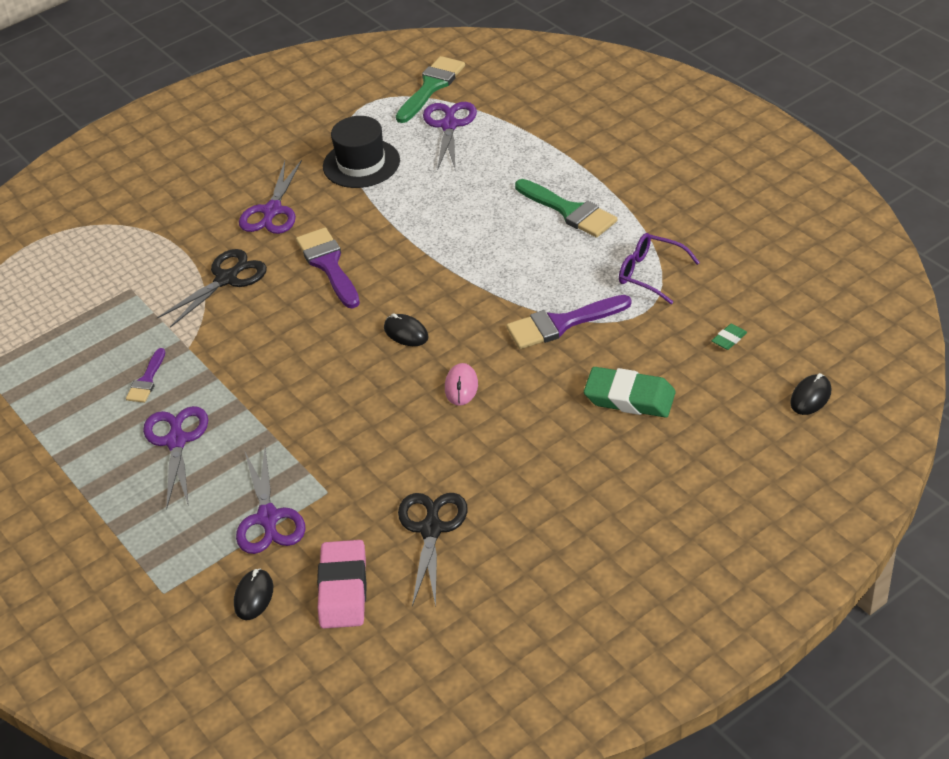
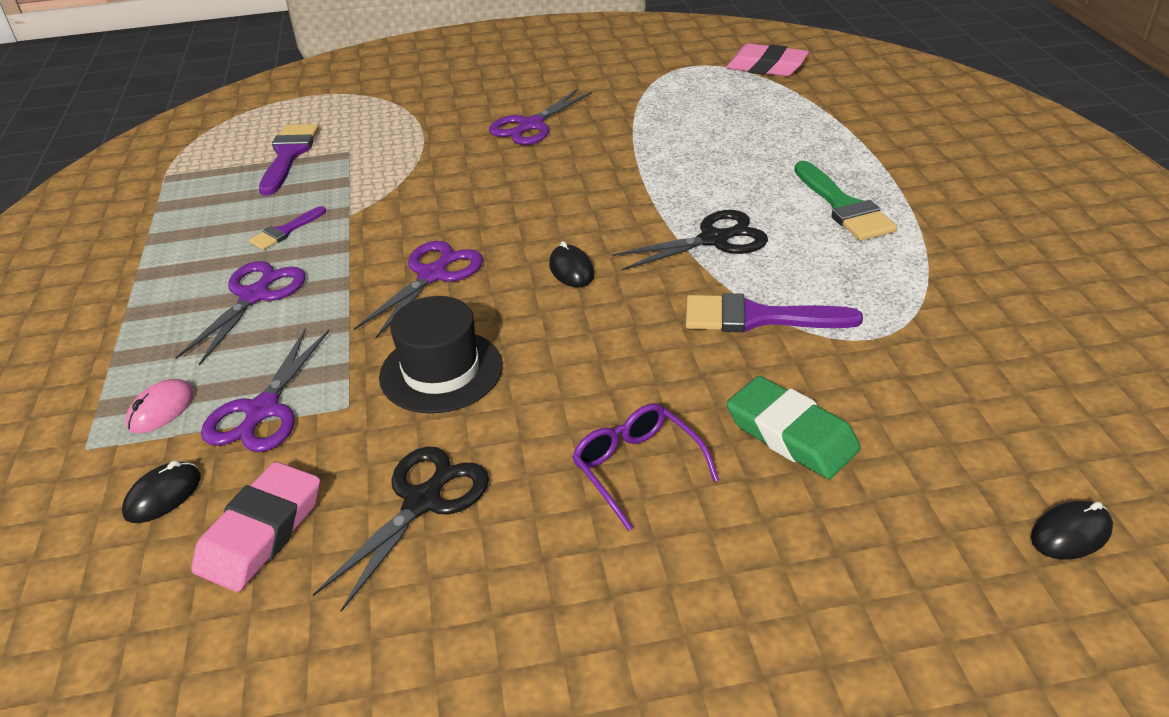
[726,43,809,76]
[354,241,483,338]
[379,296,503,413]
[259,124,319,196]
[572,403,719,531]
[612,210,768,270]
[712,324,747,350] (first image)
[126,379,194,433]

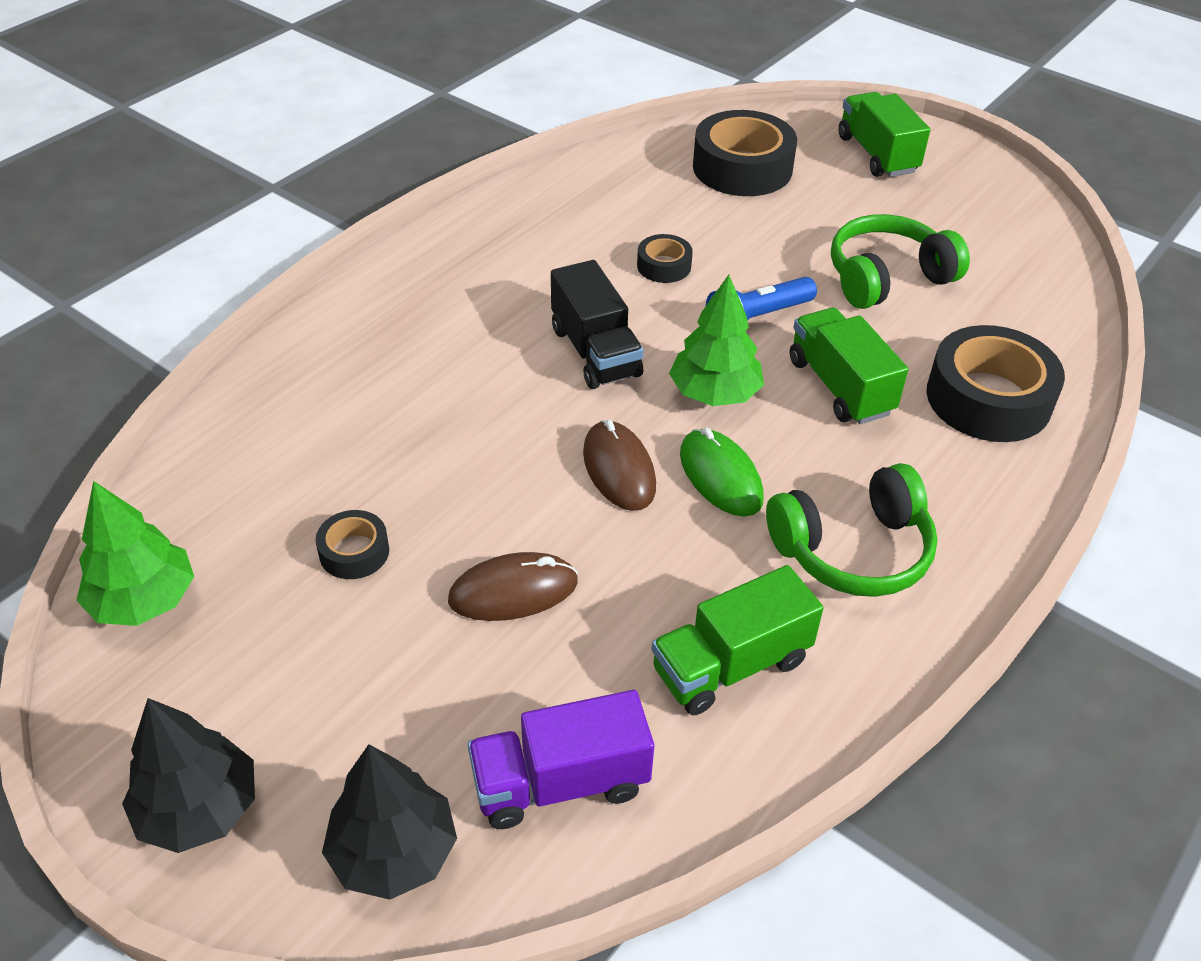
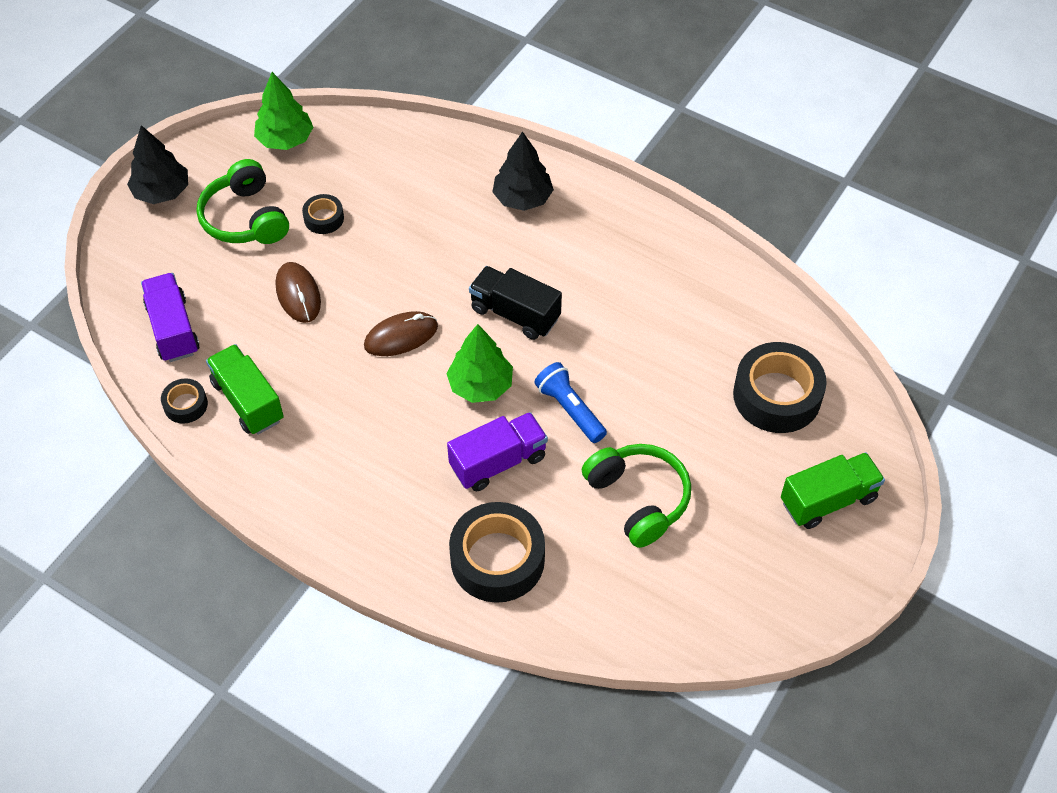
[161,378,208,424]
[469,266,562,340]
[447,412,548,491]
[680,428,764,517] (first image)
[196,159,289,244]
[492,131,554,211]

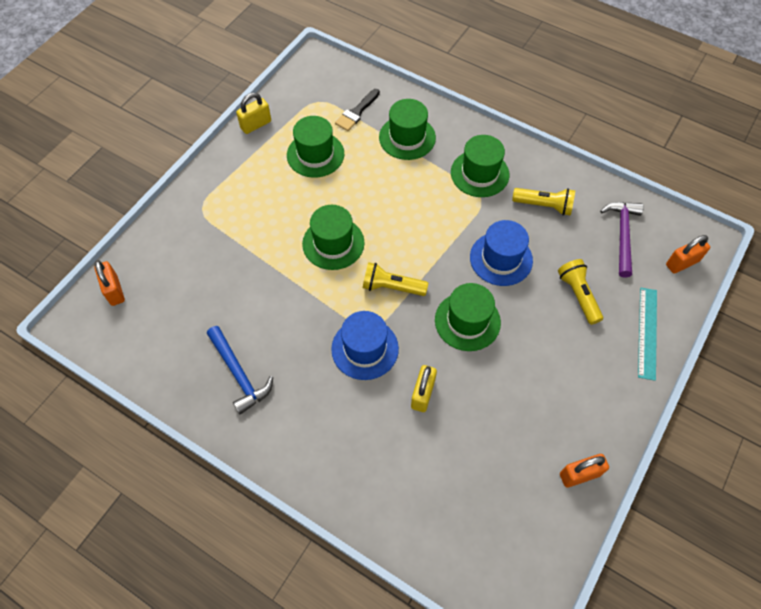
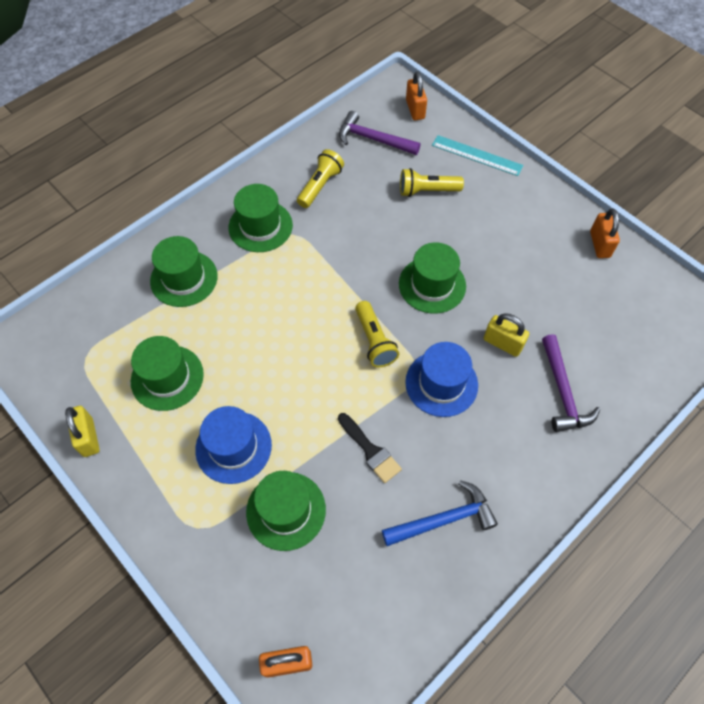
[338,413,402,483]
[246,471,326,551]
[195,406,272,484]
[355,301,399,367]
[542,334,600,432]

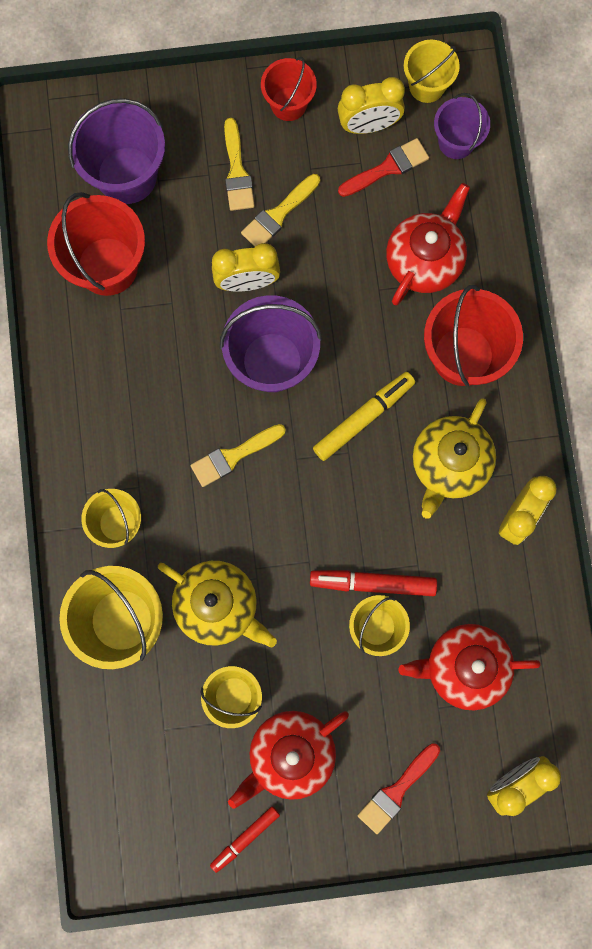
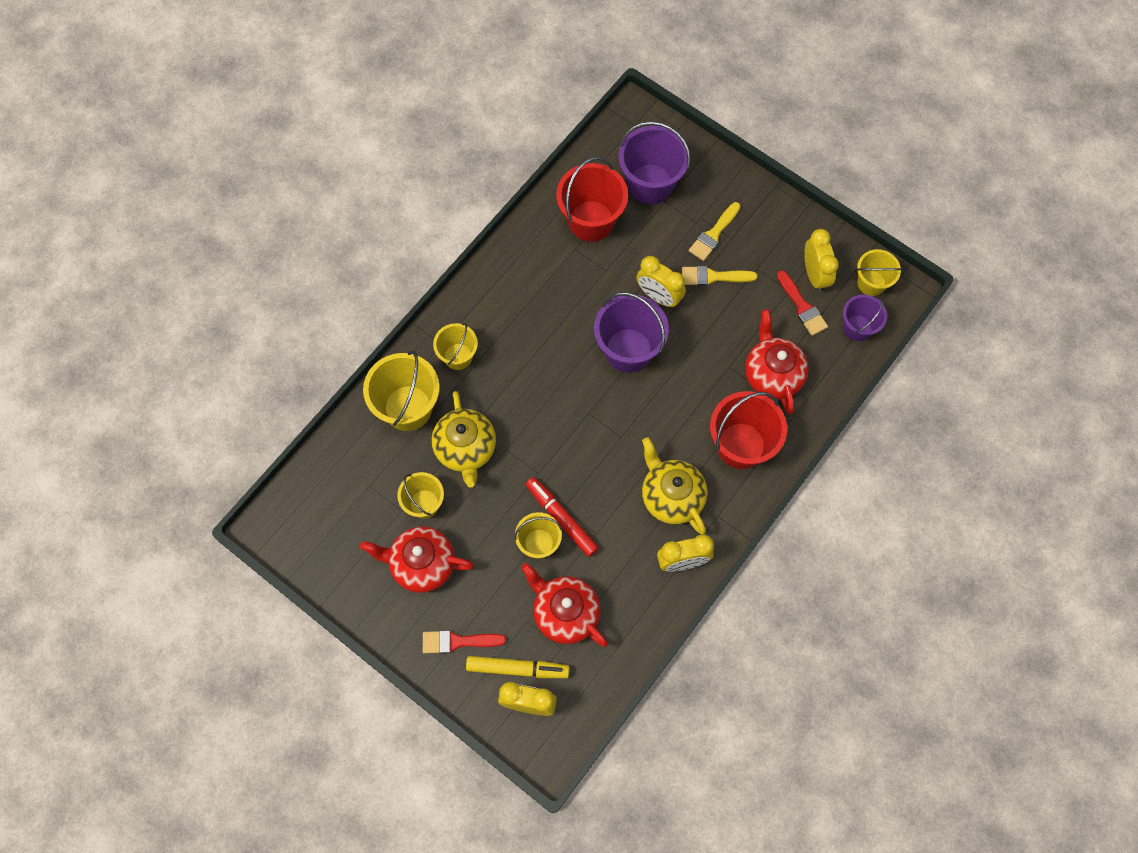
[261,57,317,121] (first image)
[804,229,839,292]
[777,270,828,336]
[745,310,809,414]
[466,656,570,678]
[642,437,707,534]
[190,424,286,487] (first image)
[210,806,280,873] (first image)

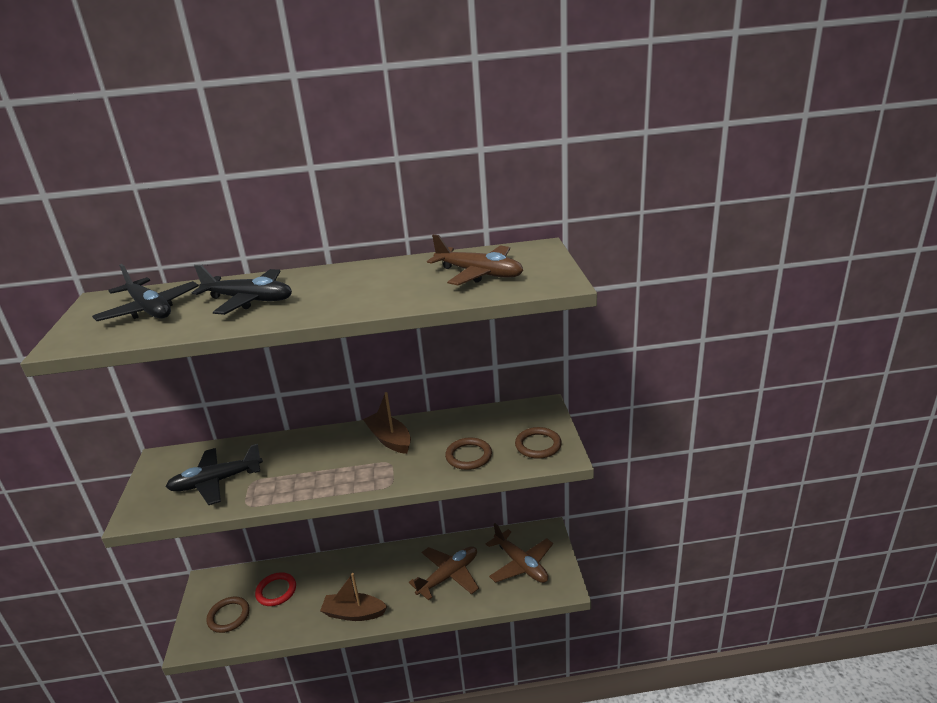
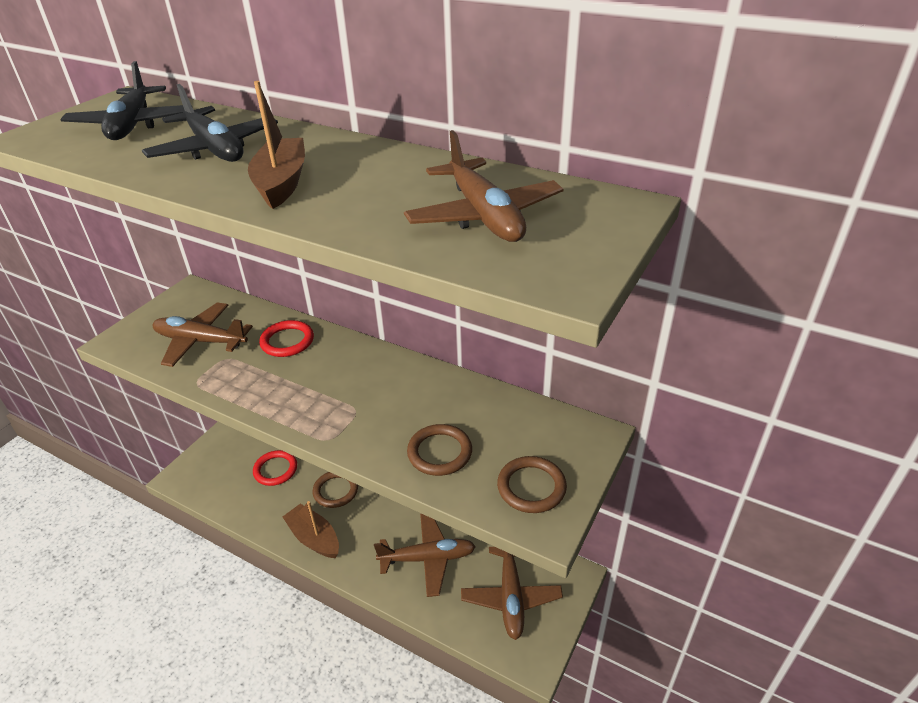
[248,81,305,209]
[153,302,253,367]
[313,472,358,508]
[259,320,314,357]

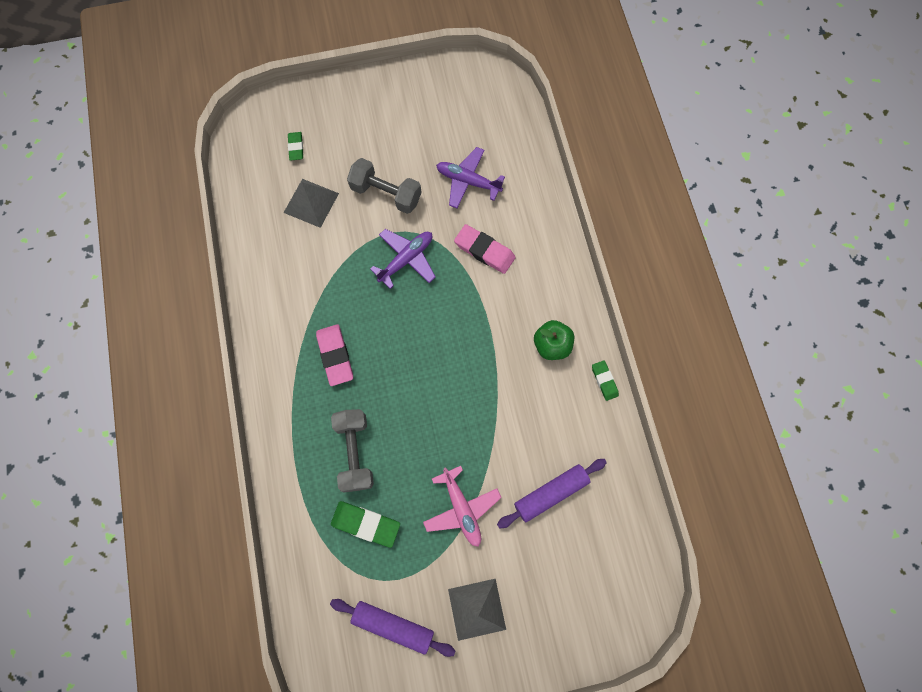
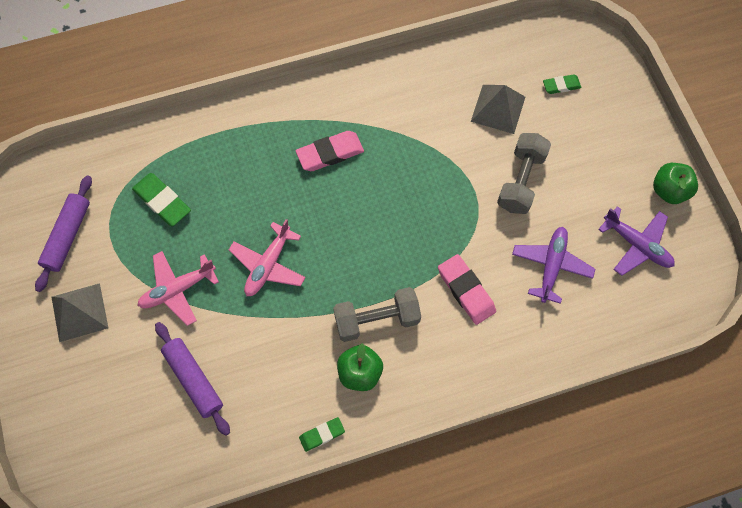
[438,254,496,325]
[598,206,675,276]
[333,287,421,342]
[132,173,191,226]
[653,163,698,204]
[229,219,306,296]

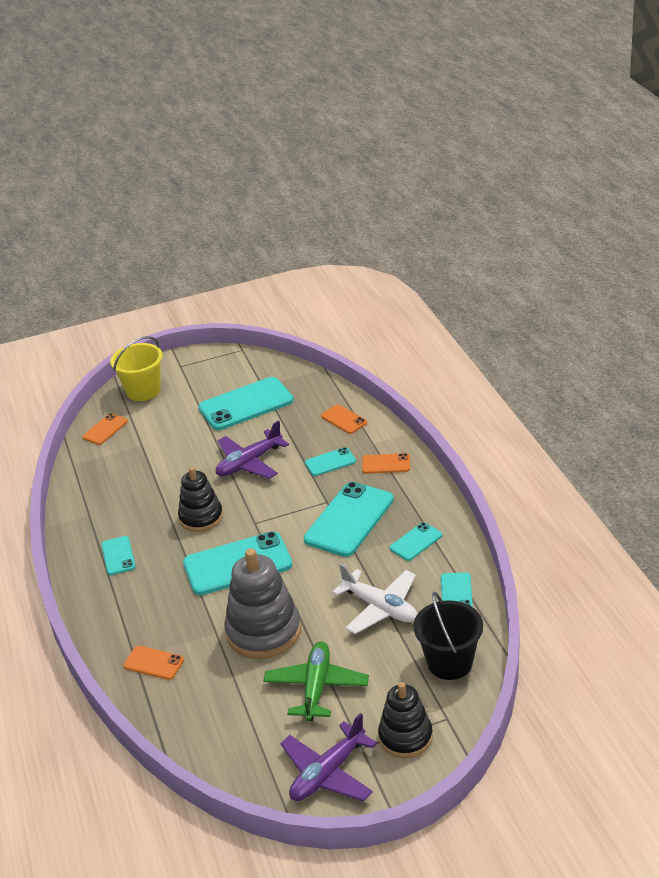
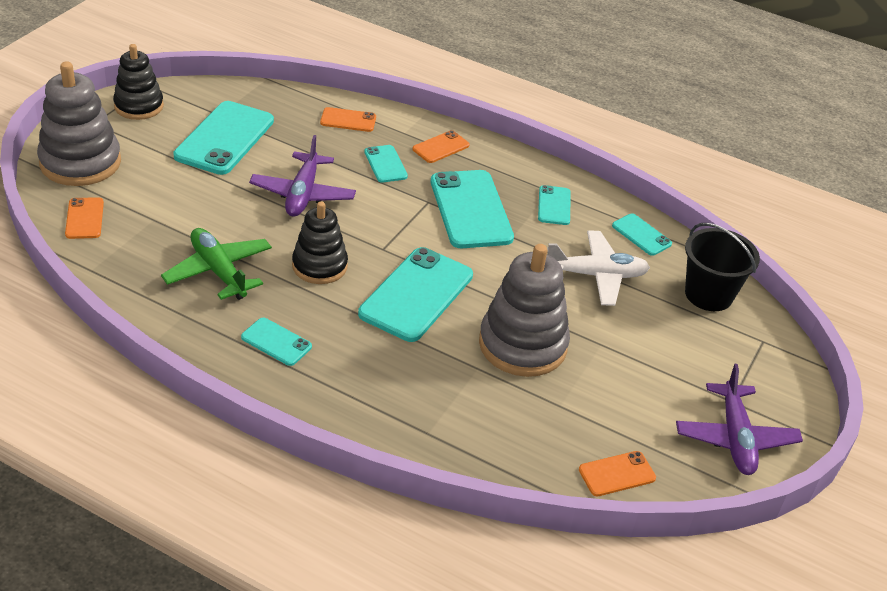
[37,61,121,186]
[364,145,408,183]
[161,228,272,300]
[579,451,656,496]
[113,44,164,120]

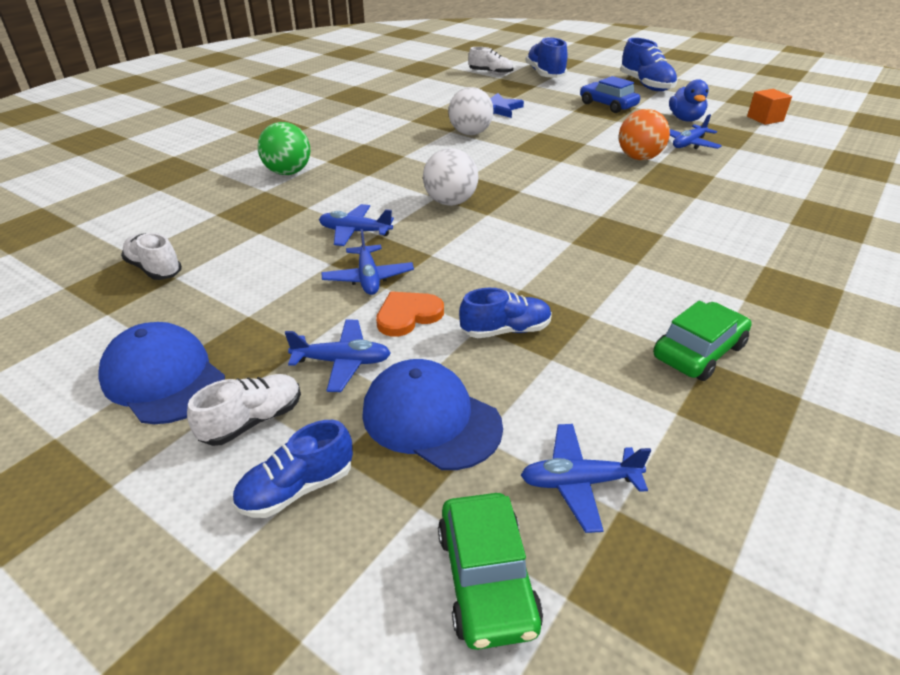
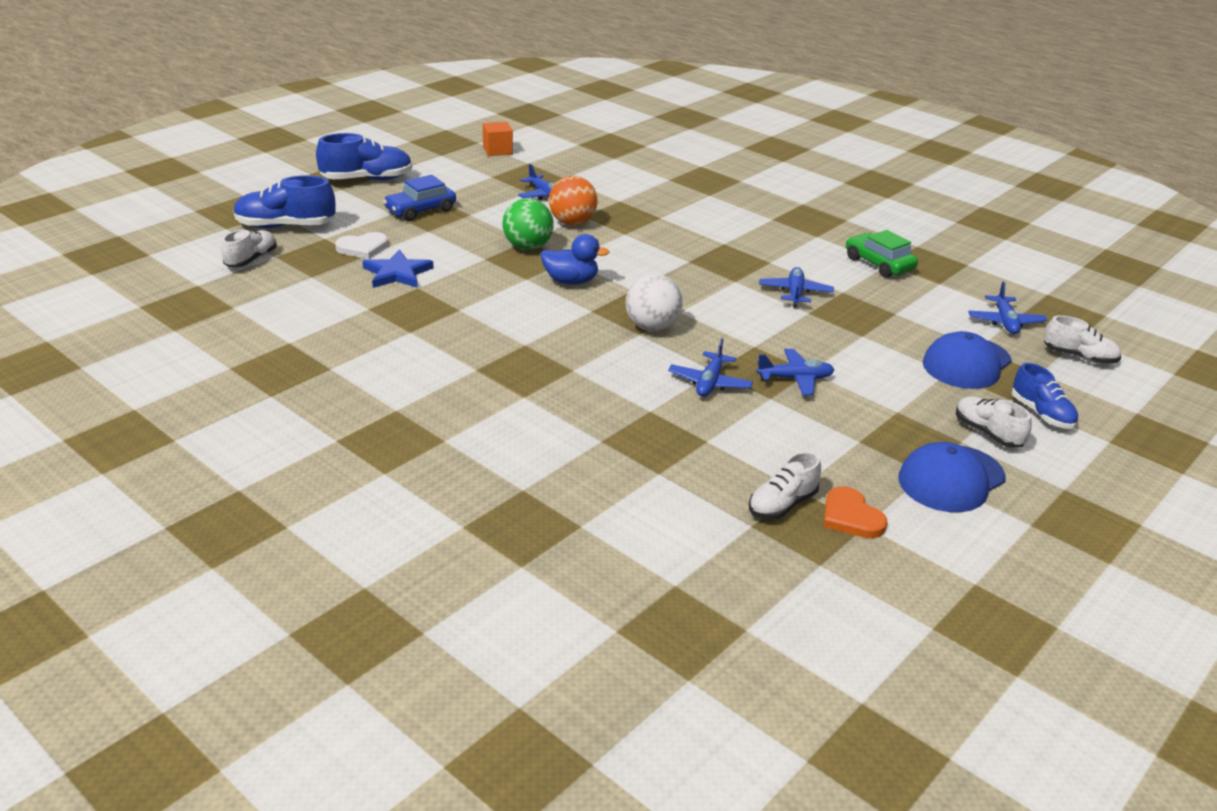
[541,234,610,285]
[448,87,493,135] (first image)
[502,198,554,250]
[459,288,552,338] (first image)
[823,486,888,538]
[759,267,834,308]
[1044,315,1121,364]
[335,232,388,259]

